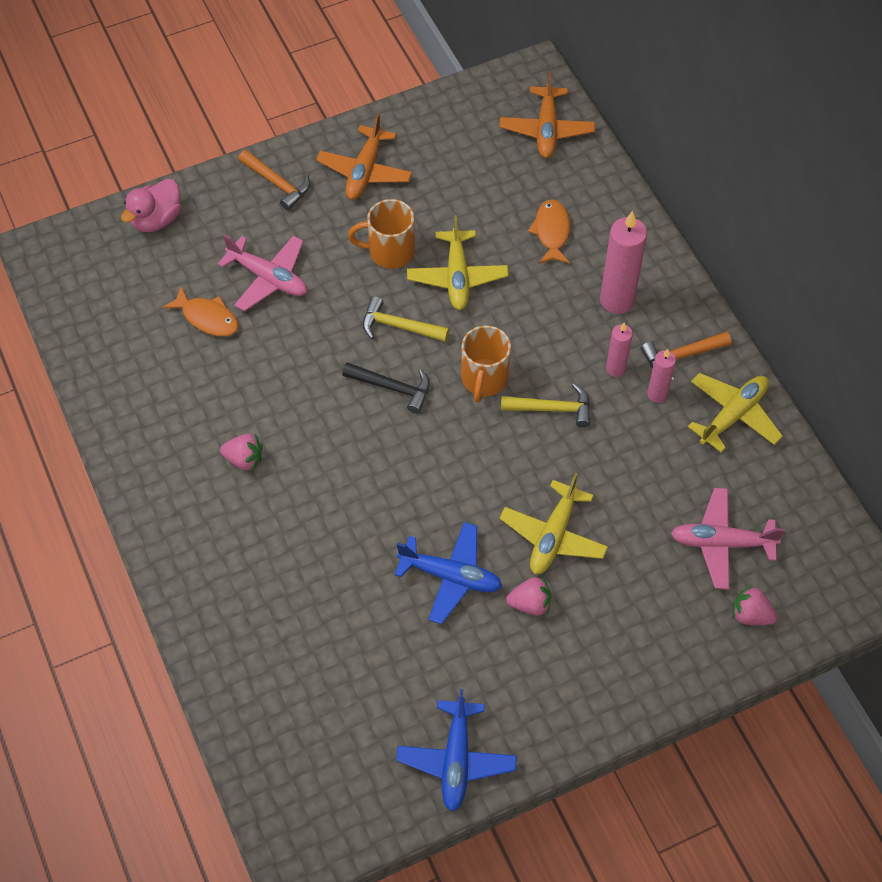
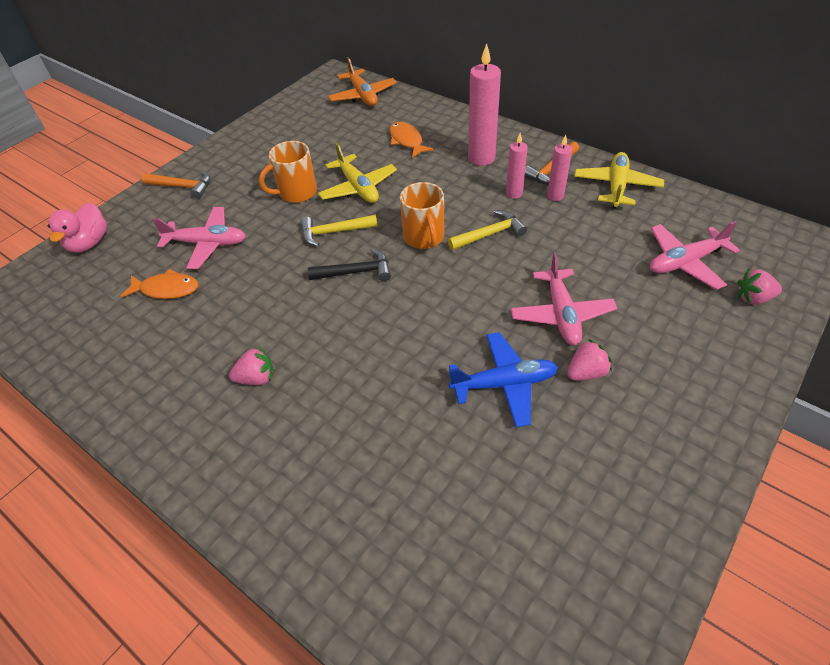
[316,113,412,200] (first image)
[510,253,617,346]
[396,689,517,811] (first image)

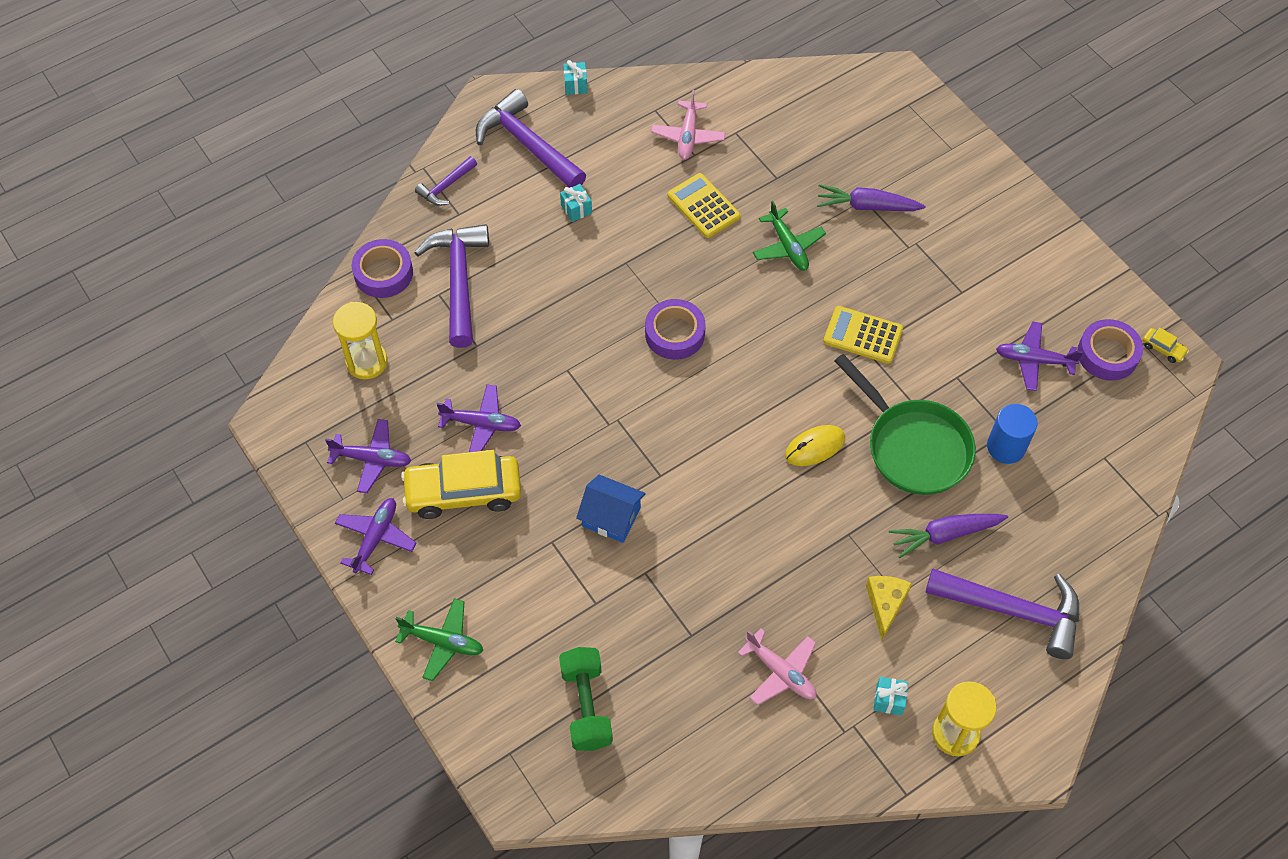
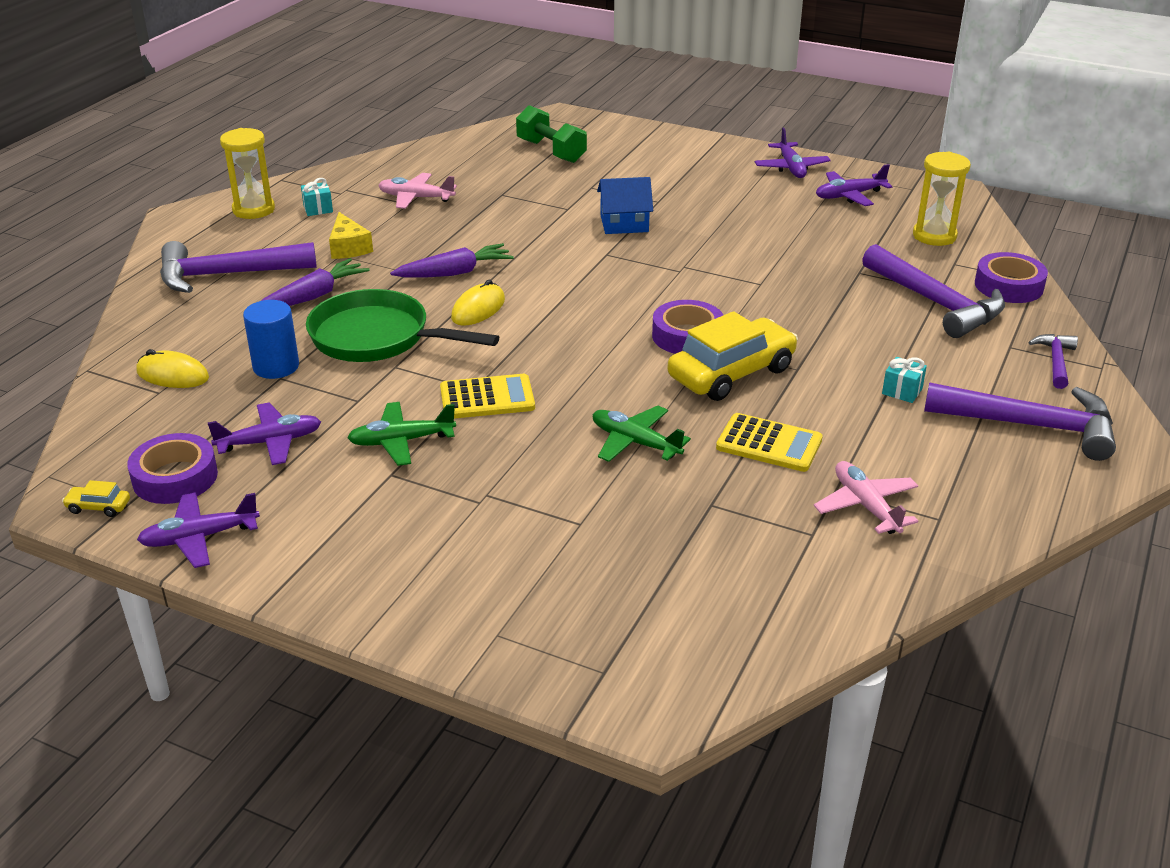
[563,60,588,95] (first image)
[390,243,514,278]
[137,492,260,568]
[668,311,798,401]
[347,402,456,466]
[136,349,209,388]

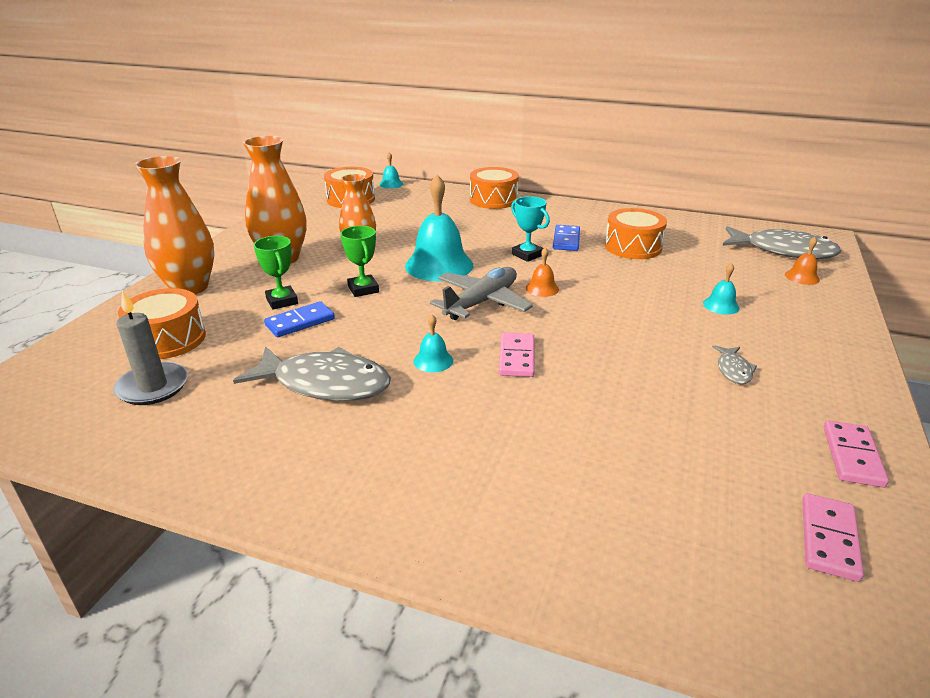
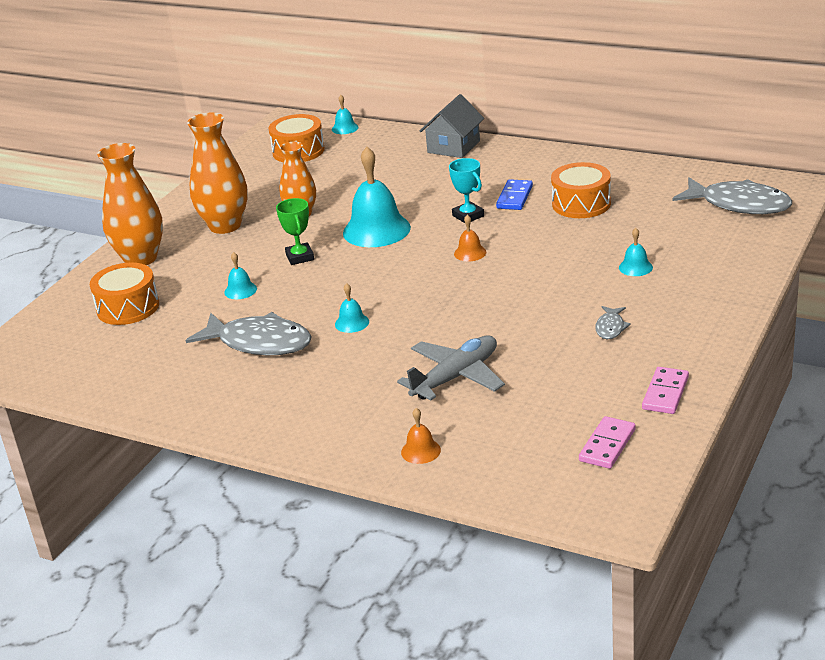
[420,94,484,158]
[254,236,298,310] (first image)
[401,408,441,464]
[397,335,505,400]
[113,290,188,405] (first image)
[224,252,257,299]
[499,333,535,377] (first image)

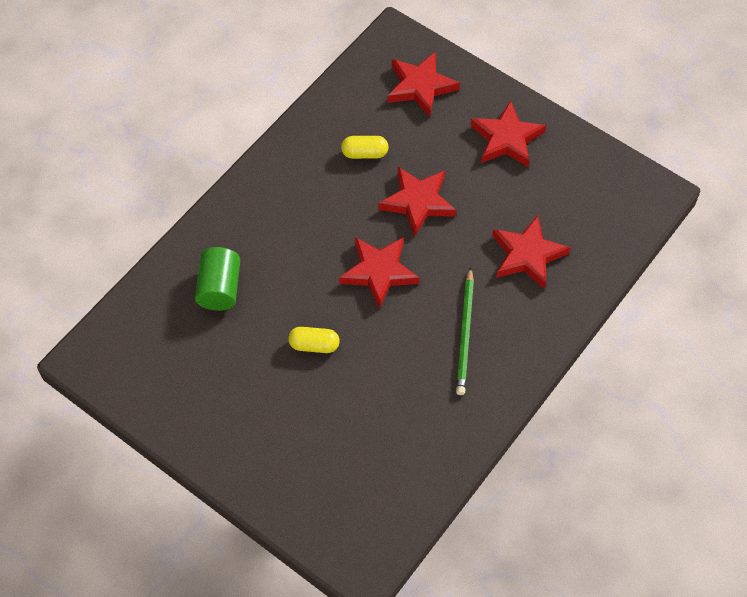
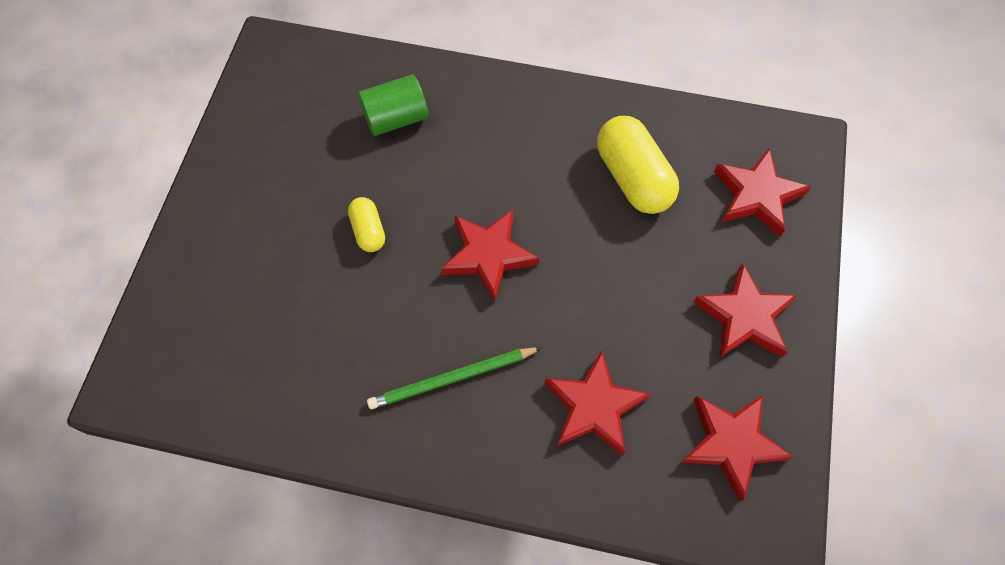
[597,116,679,214]
[681,395,793,502]

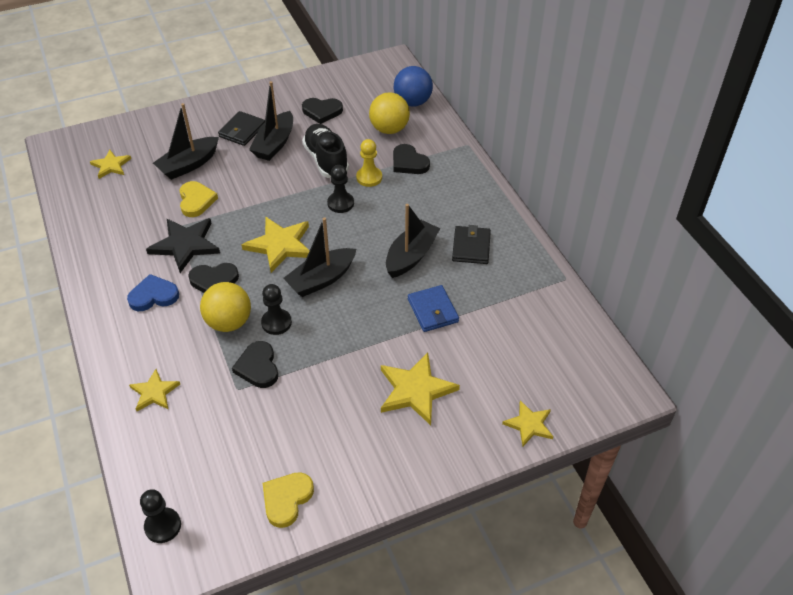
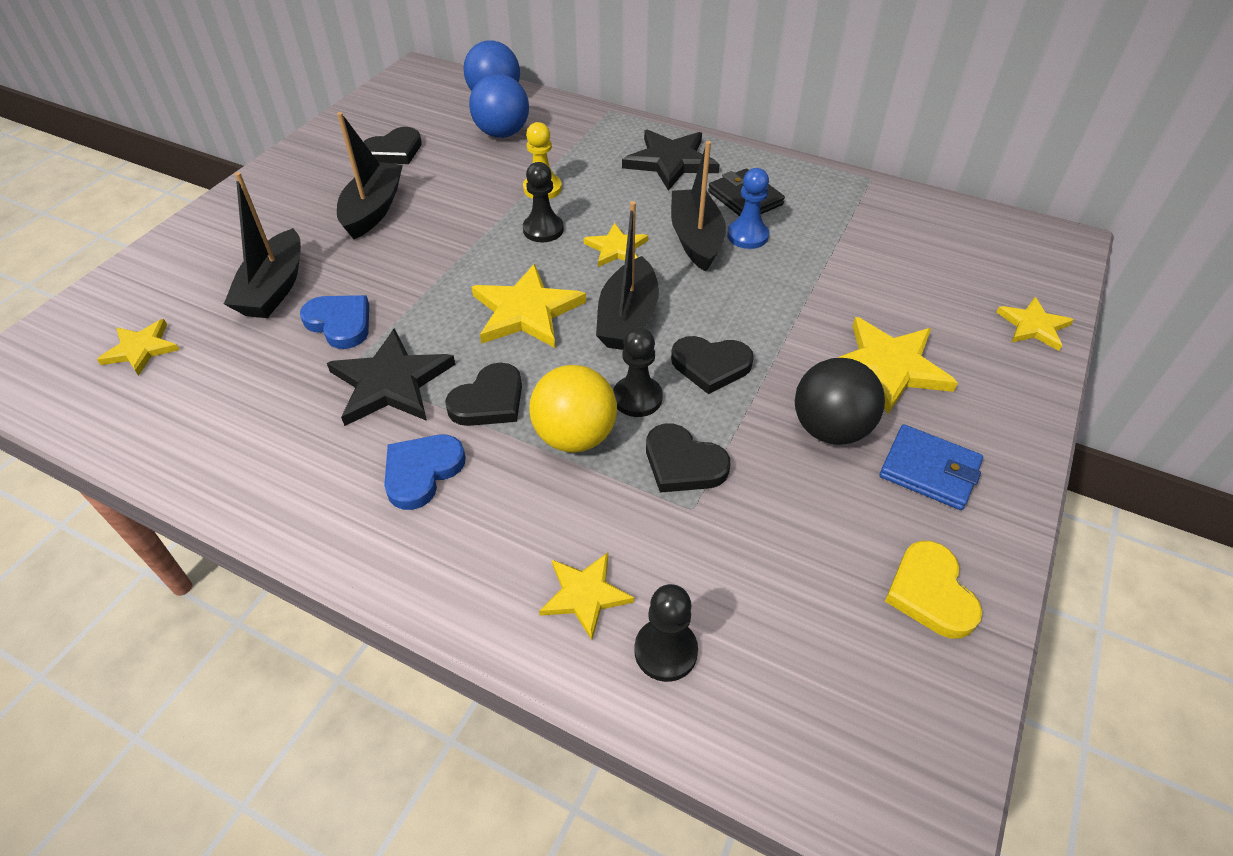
[337,112,403,239]
[469,74,529,138]
[218,111,265,146] (first image)
[302,124,349,178] (first image)
[671,336,754,394]
[300,295,369,349]
[879,425,983,510]
[634,584,698,682]
[622,129,720,191]
[727,168,769,249]
[583,223,648,267]
[795,358,885,445]

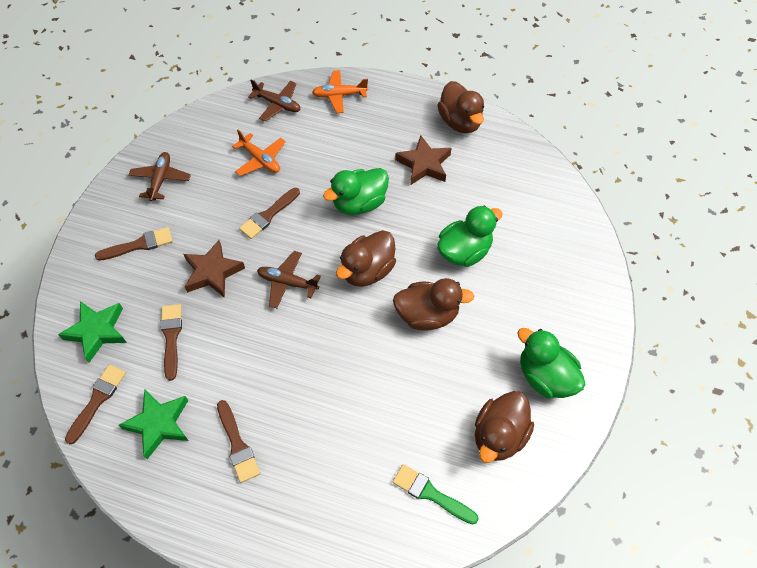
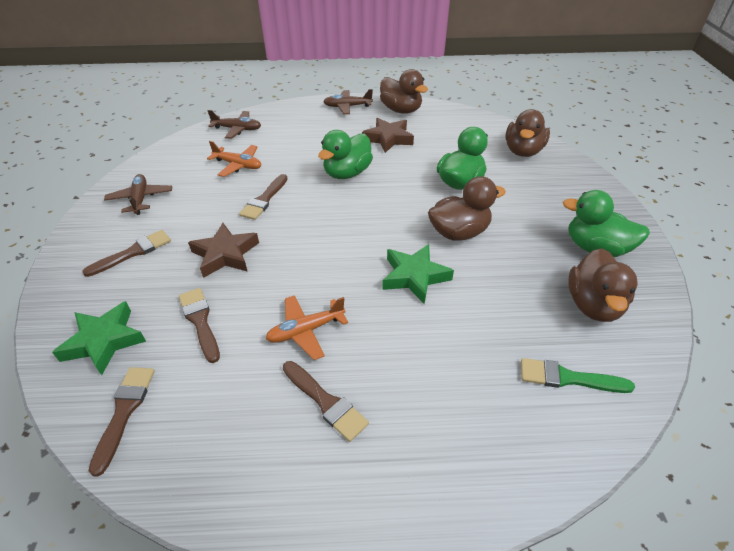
[266,295,348,360]
[505,109,550,157]
[323,89,373,114]
[382,244,454,304]

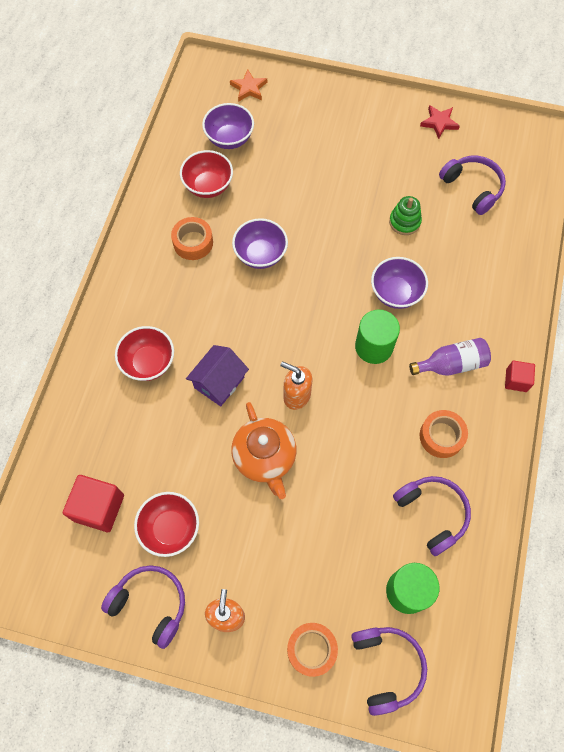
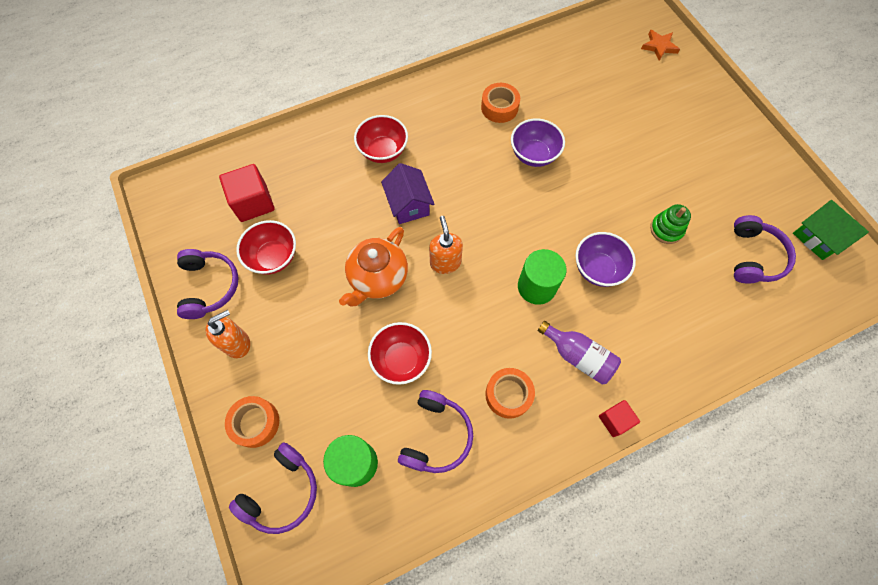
[202,103,254,149] (first image)
[420,105,460,139] (first image)
[368,322,432,385]
[381,163,435,224]
[793,200,869,260]

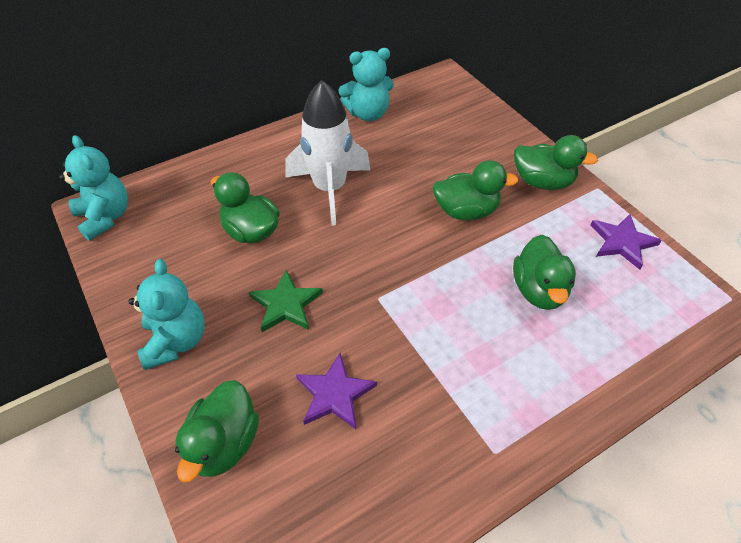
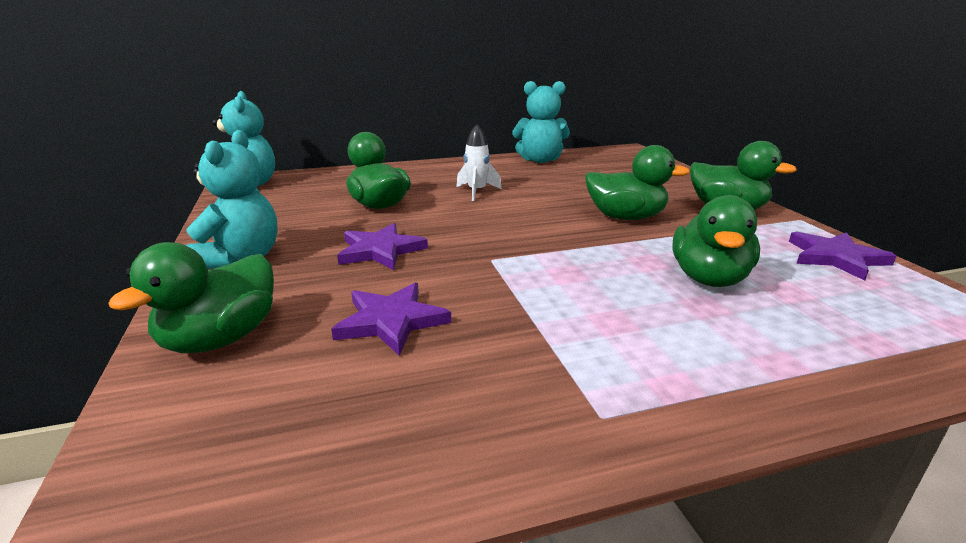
[456,124,502,201]
[337,223,428,270]

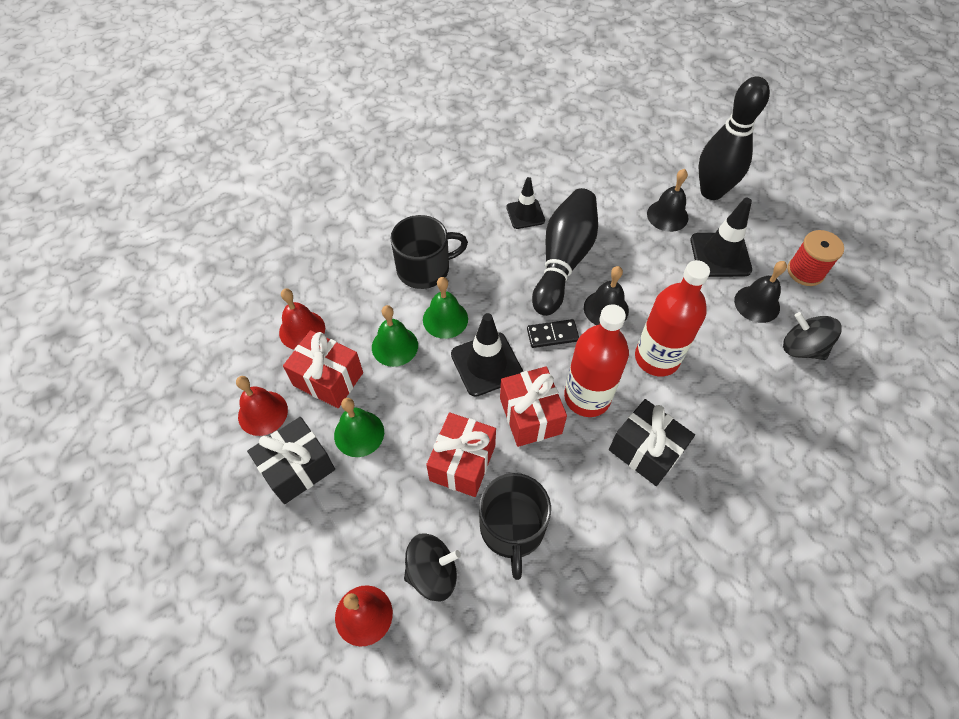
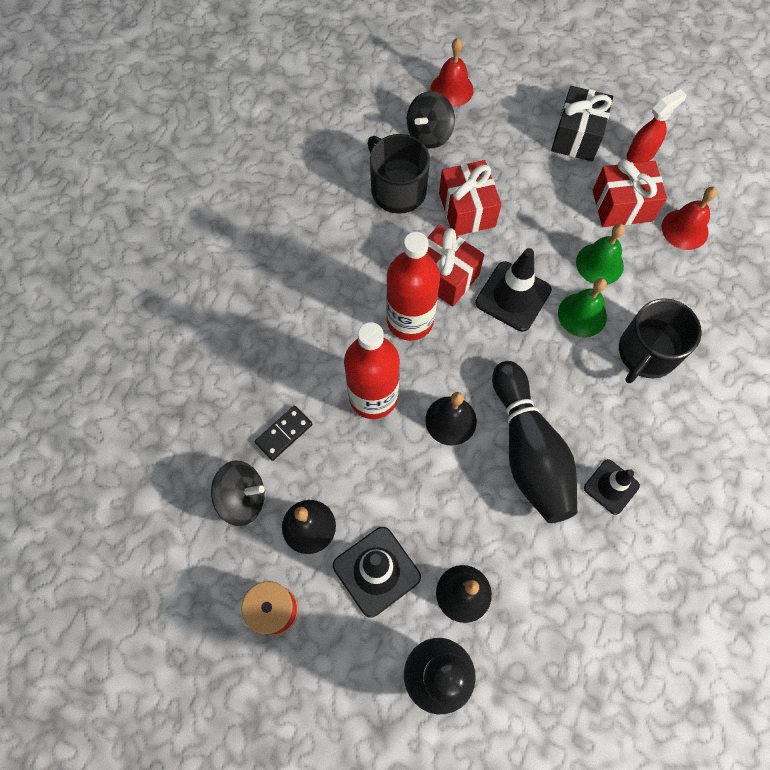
[255,406,312,461]
[627,89,686,163]
[334,398,384,457] (first image)
[609,399,695,486] (first image)

